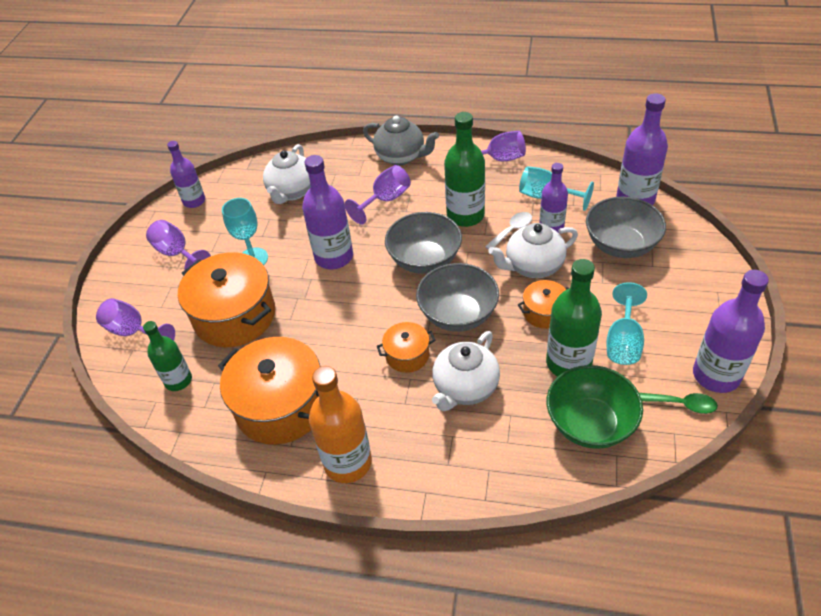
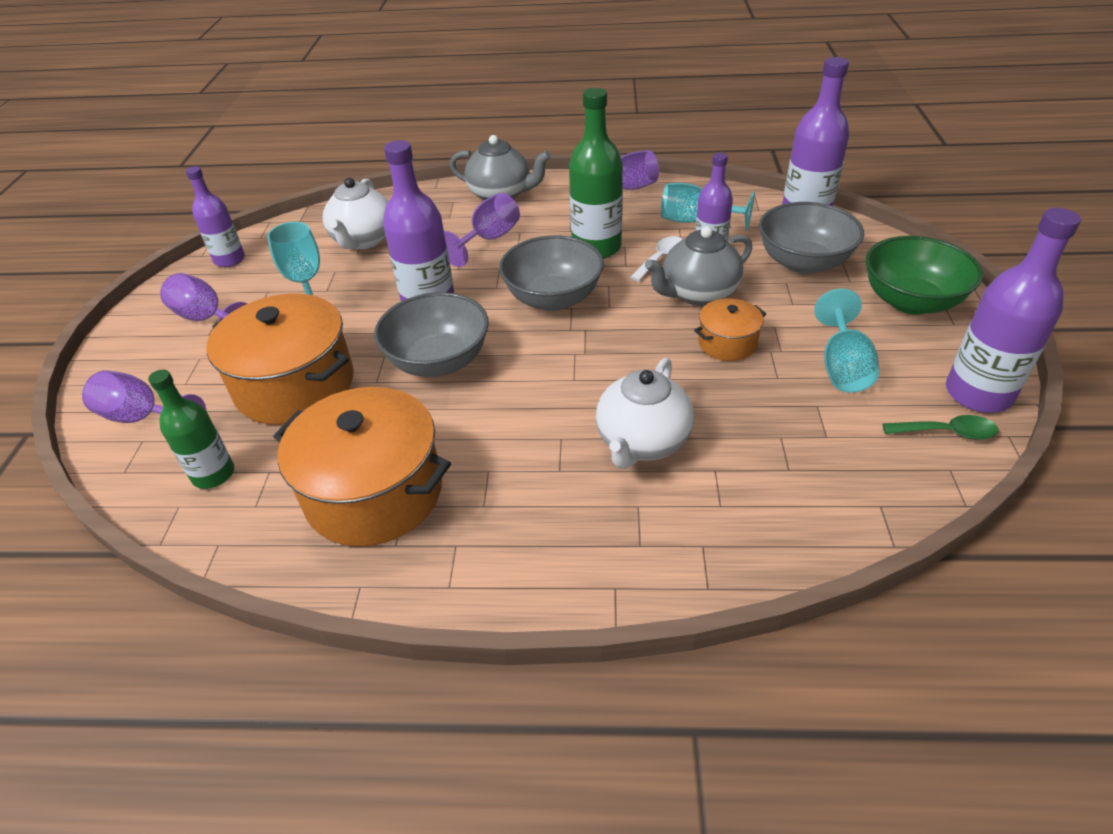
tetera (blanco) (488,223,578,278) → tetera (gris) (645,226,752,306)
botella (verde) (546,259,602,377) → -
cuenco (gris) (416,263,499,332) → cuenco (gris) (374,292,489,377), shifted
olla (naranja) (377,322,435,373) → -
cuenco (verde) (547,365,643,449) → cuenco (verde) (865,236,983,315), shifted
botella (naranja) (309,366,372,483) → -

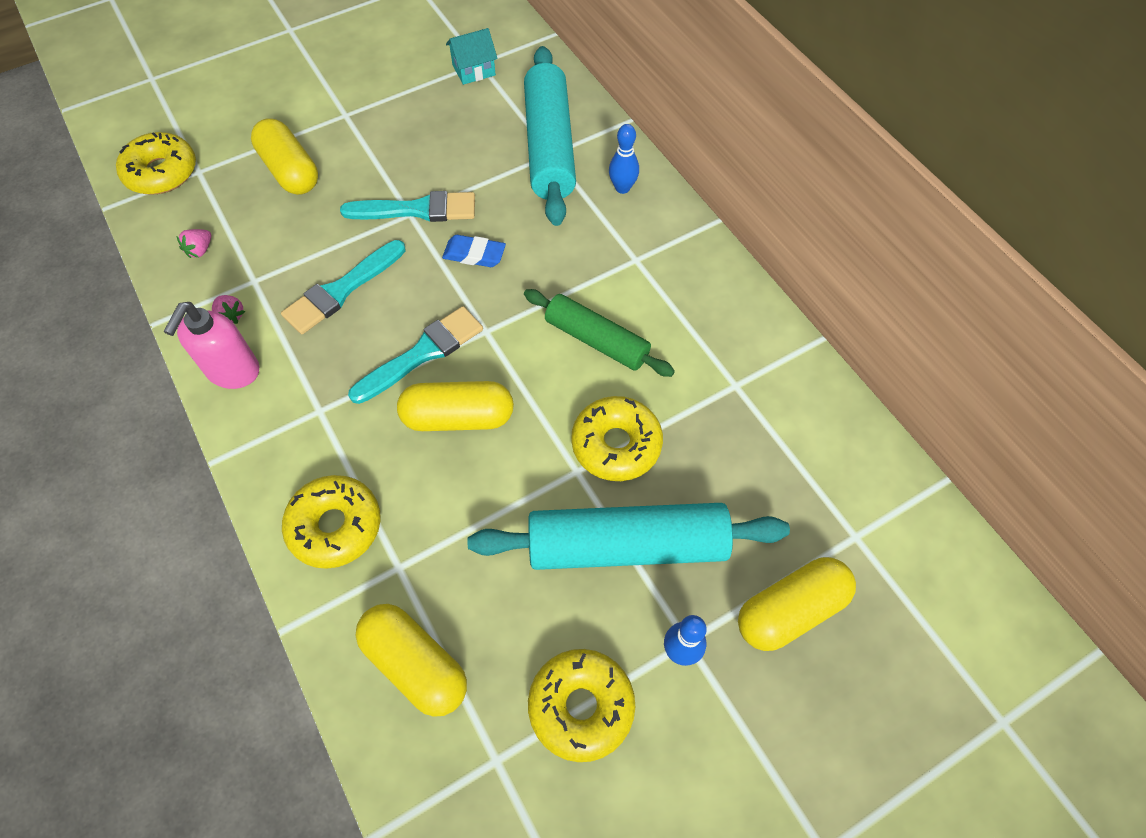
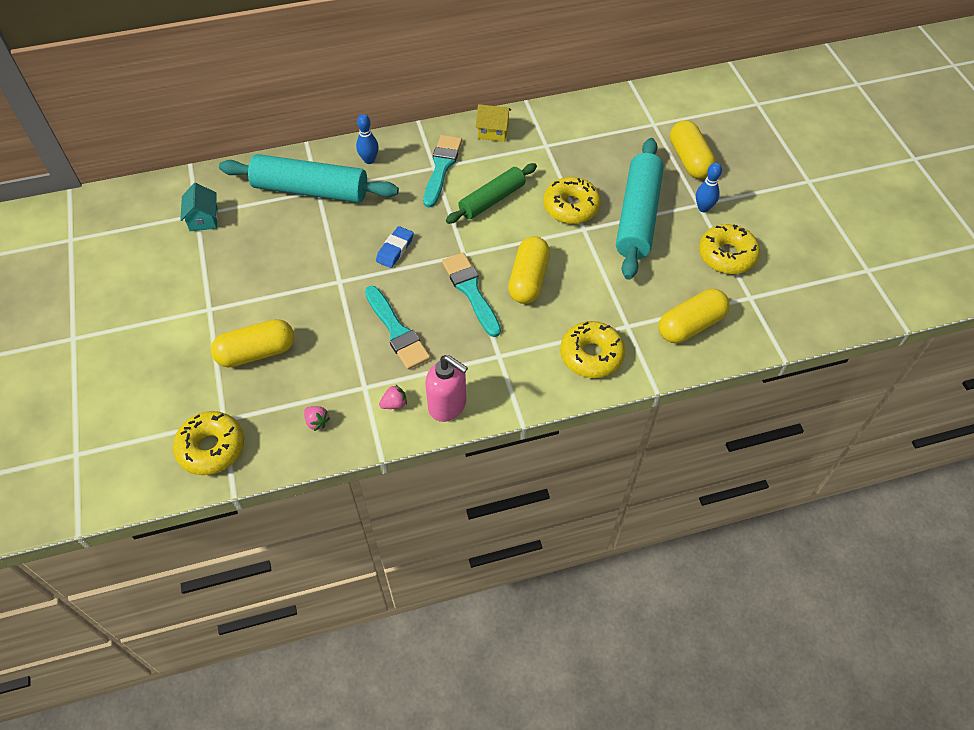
pincel (turquesa) (340,191,475,222) → pincel (turquesa) (423,135,462,208), shifted
- → casa (amarillo) (476,104,511,142)

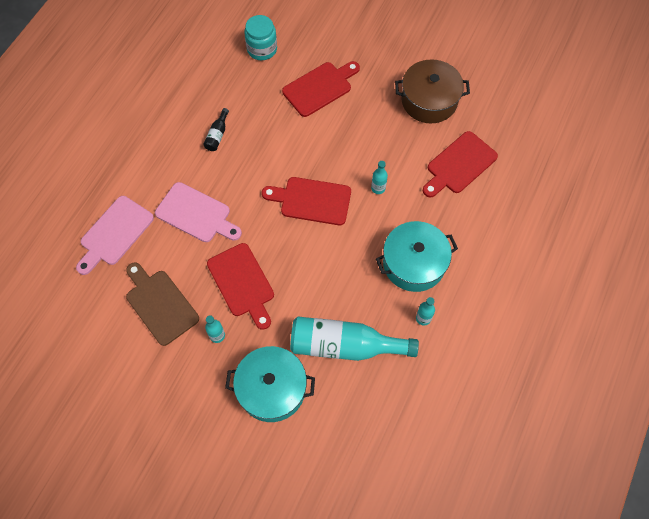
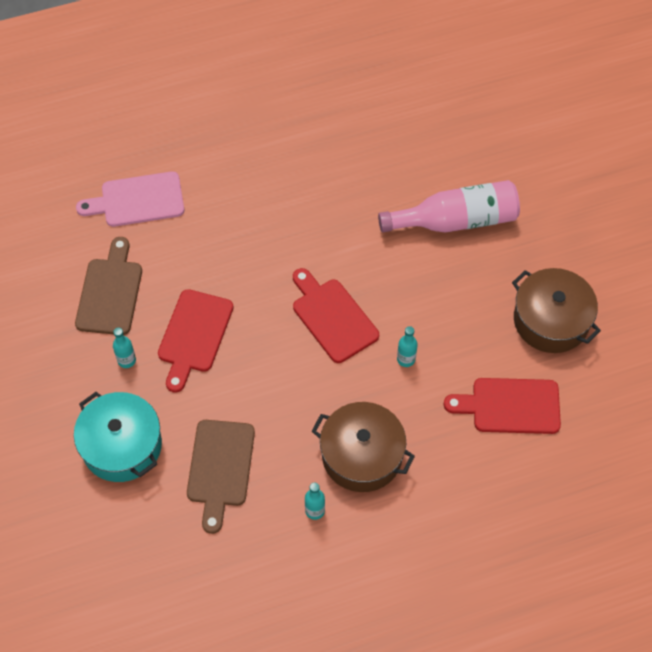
tarro (turquesa) (244,15,277,60) → -
tabla de cortar (rojo) (282,61,360,117) → botella (rosa) (378,180,520,233)
botella (negro) (203,108,229,151) → -
tabla de cortar (rosa) (155,182,242,242) → -
olla (turquesa) (376,221,458,292) → olla (marrón) (312,402,415,492)
botella (turquesa) (290,317,419,361) → tabla de cortar (marrón) (187,420,255,534)

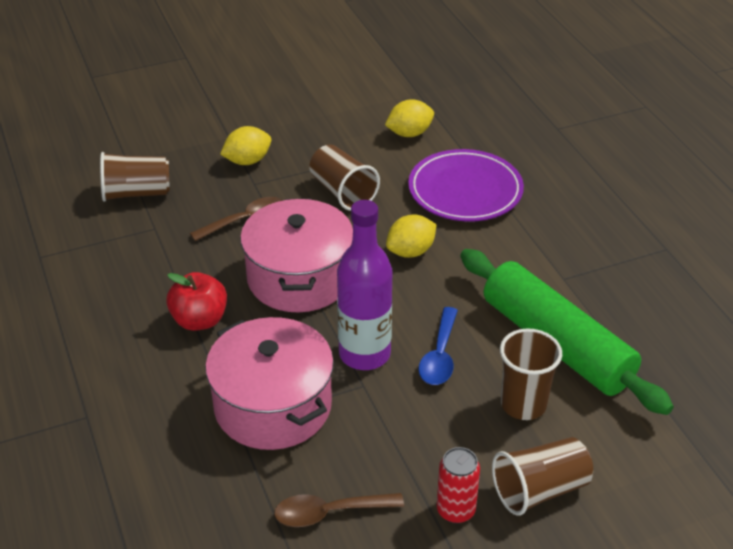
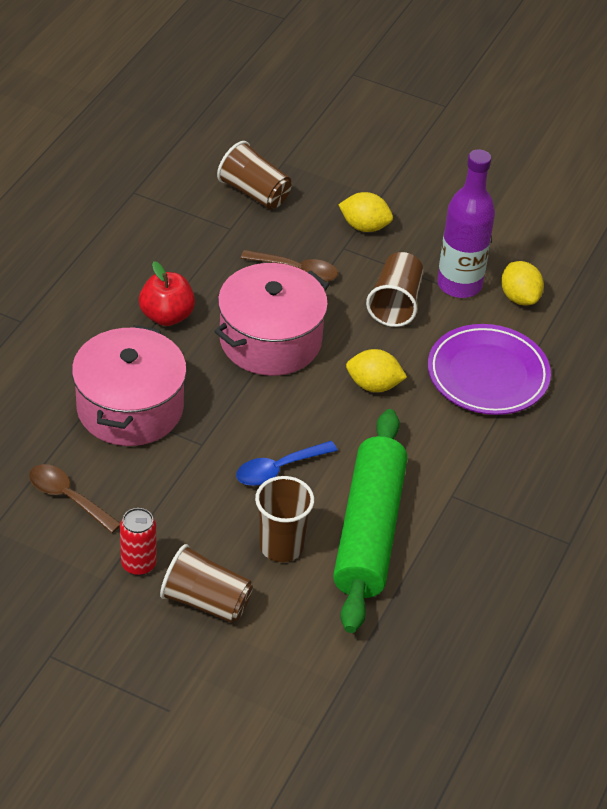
limón (amarillo) (385,99,434,137) → limón (amarillo) (501,261,544,305), 45 degrees clockwise
botella (morado) (337,200,392,370) → botella (morado) (437,149,495,298), shifted

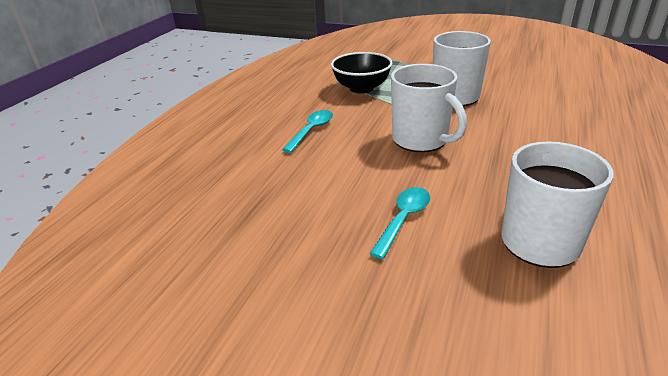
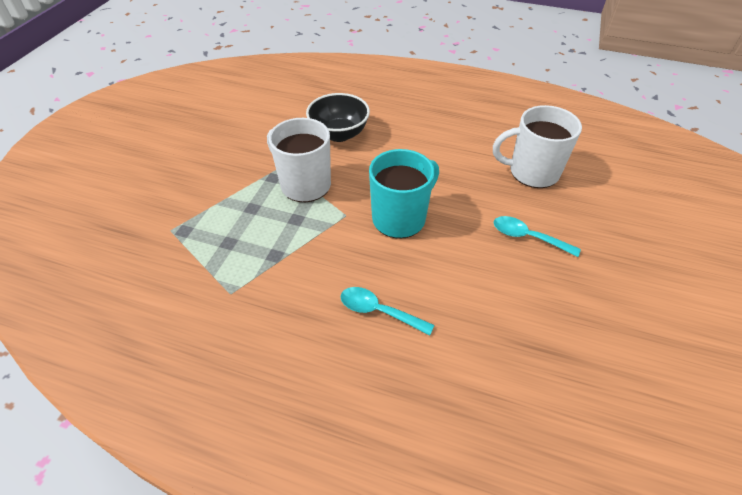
cuenco (negro) (331,52,393,94) → cuenco (negro) (306,93,370,142), shifted
taza (blanco) (391,64,467,152) → taza (turquesa) (369,149,439,239)

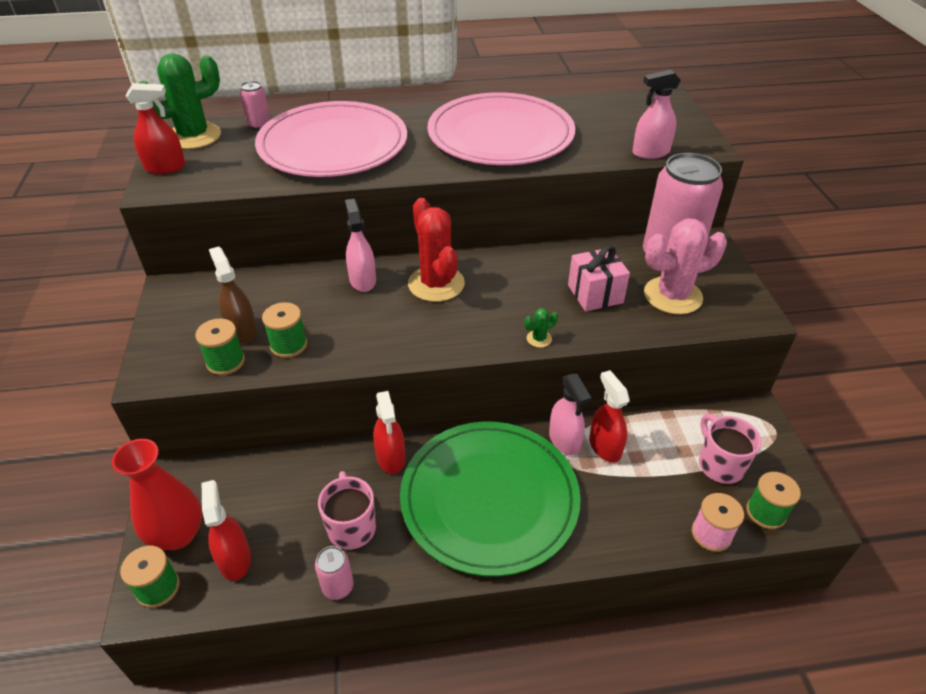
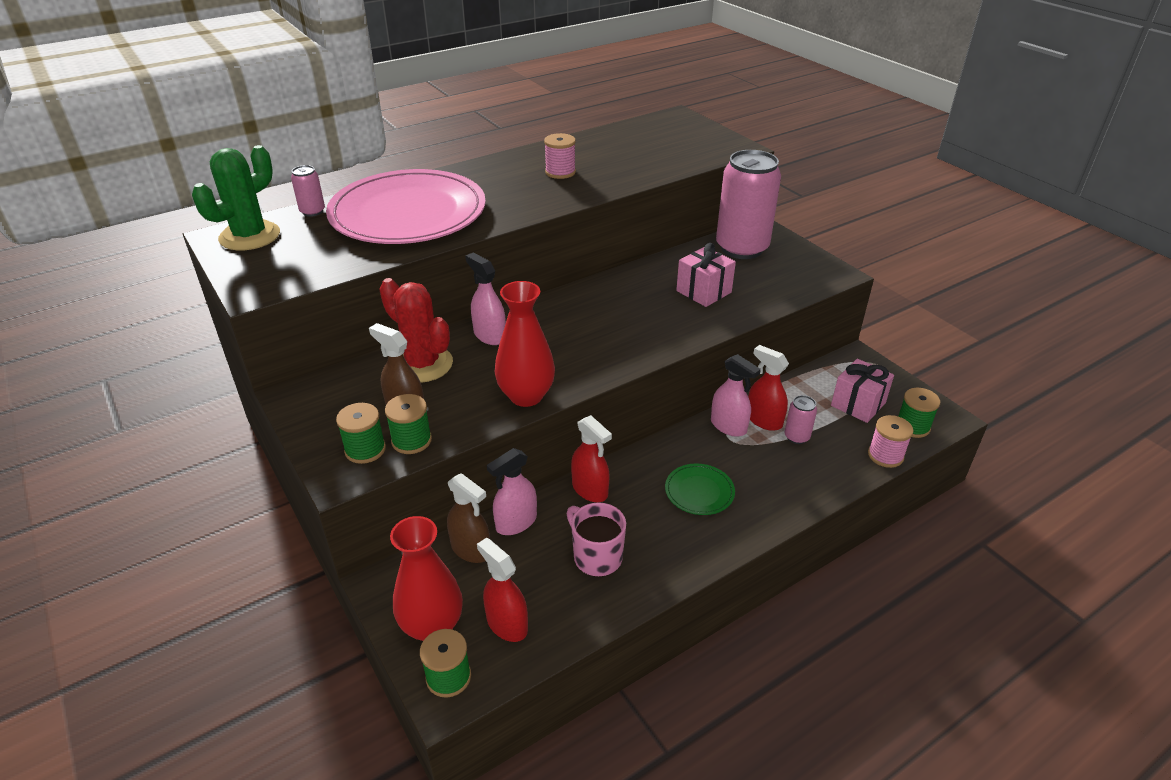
pulverizador (rosa) (632,70,681,159) → pulverizador (rosa) (487,448,537,535), shifted
pulverizador (rojo) (126,83,186,174) → -
plato (rosa) (428,92,575,165) → carrete (rosa) (544,133,576,179)
cactus (rojo) (408,198,465,302) → cactus (rojo) (379,278,453,383), shifted
cactus (rosa) (644,219,727,315) → -
carrete (verde) (262,302,307,358) → carrete (verde) (336,403,386,464), shifted
cactus (verde) (524,308,558,348) → -
taza (rosa) (699,414,761,484) → regalo (rosa) (831,359,894,423)
plato (verde) (400,422,581,577) → plato (verde) (665,464,735,515), x0.41
lata (rosa) (315,546,354,600) → lata (rosa) (784,395,817,444), shifted
- → florero (rojo) (495,281,555,407)
- → pulverizador (marrón) (447,473,490,563)

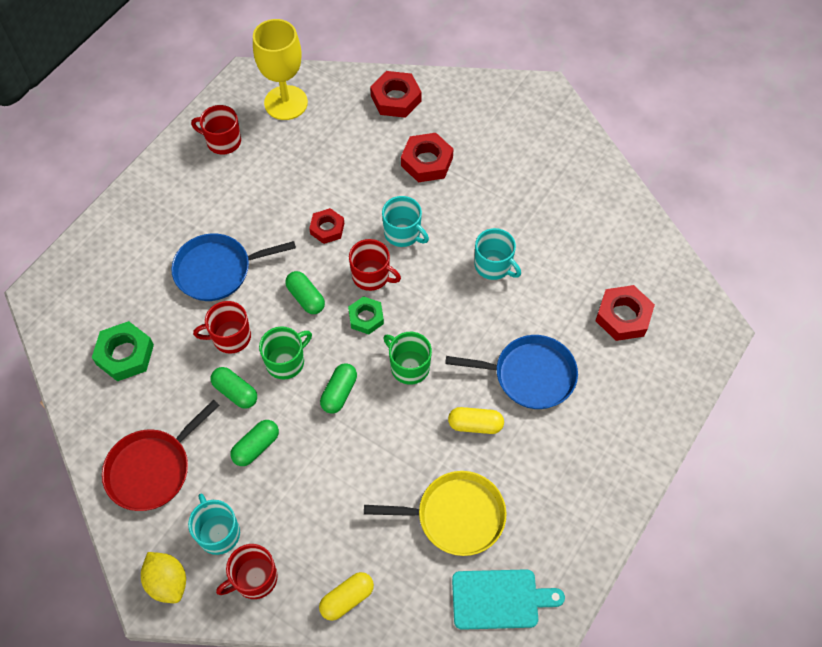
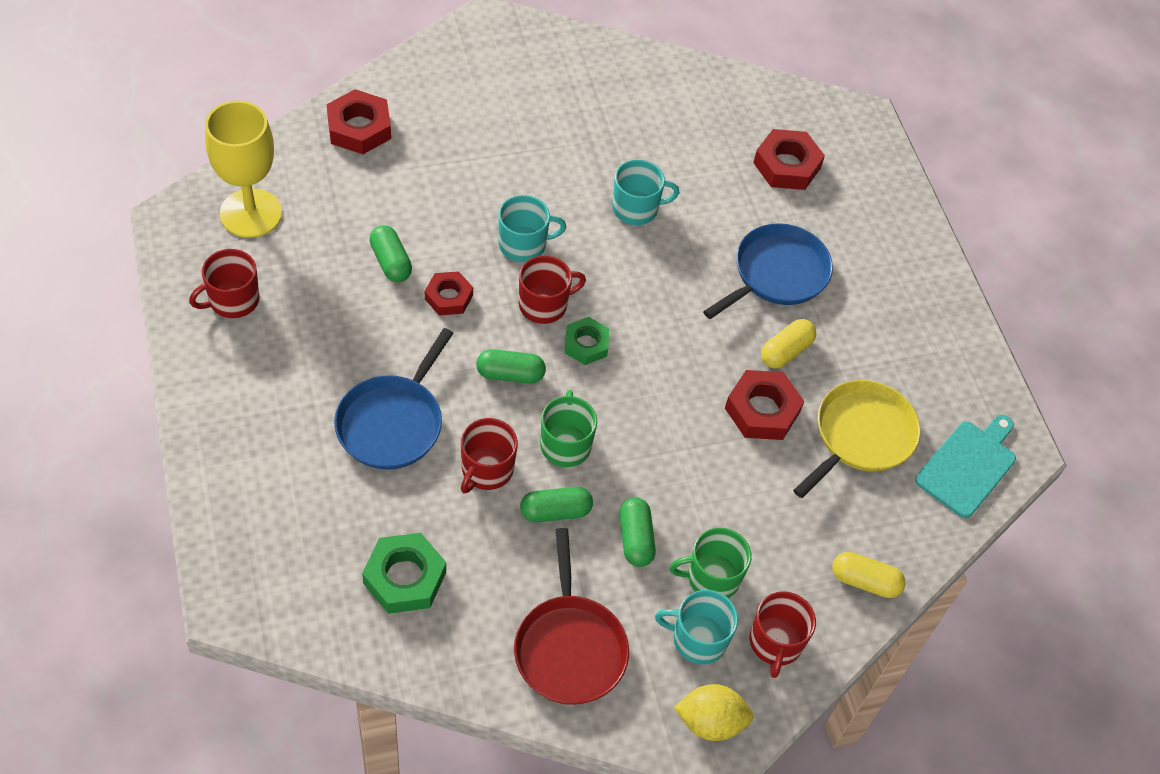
tuerca (rojo) (401,133,454,182) → tuerca (rojo) (725,370,804,440), shifted
taza (verde) (383,332,432,385) → taza (verde) (669,527,752,598), shifted
cápsula (verde) (320,363,357,414) → cápsula (verde) (369,225,412,282), shifted
cápsula (amarillo) (319,572,374,621) → cápsula (amarillo) (832,552,906,598), 75 degrees counterclockwise

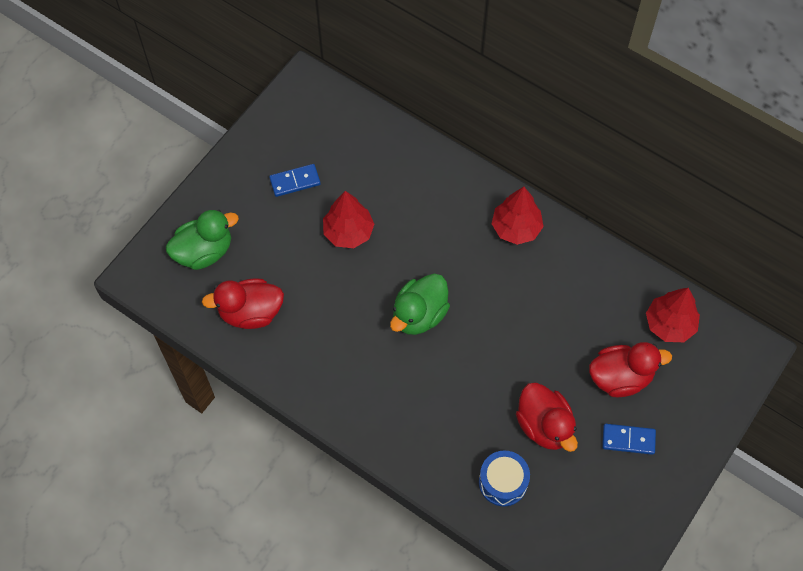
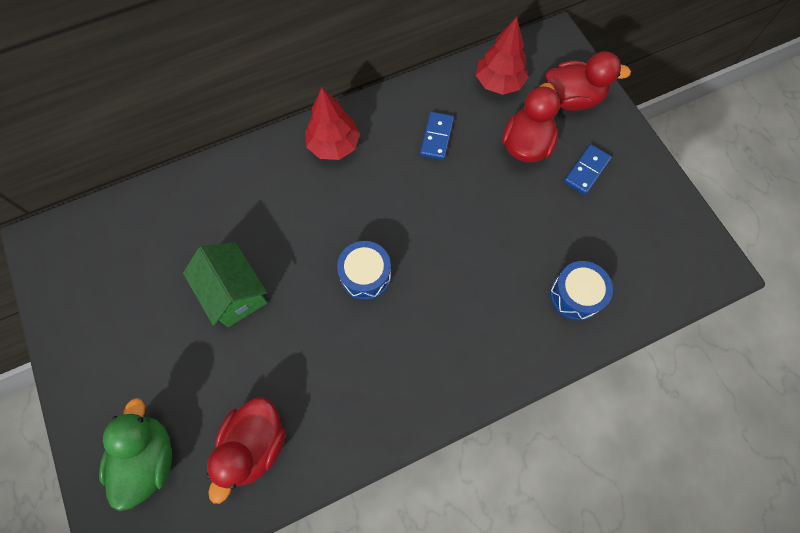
ficha de dominó (azul) (269,164,320,197) → ficha de dominó (azul) (420,112,454,160), shifted
árbol (rojo) (323,191,374,248) → casa (verde) (183,242,268,327)
pato (verde) (390,274,450,335) → tambor (azul) (337,241,391,300)
pato (rojo) (516,382,578,452) → pato (rojo) (545,51,631,111), shifted

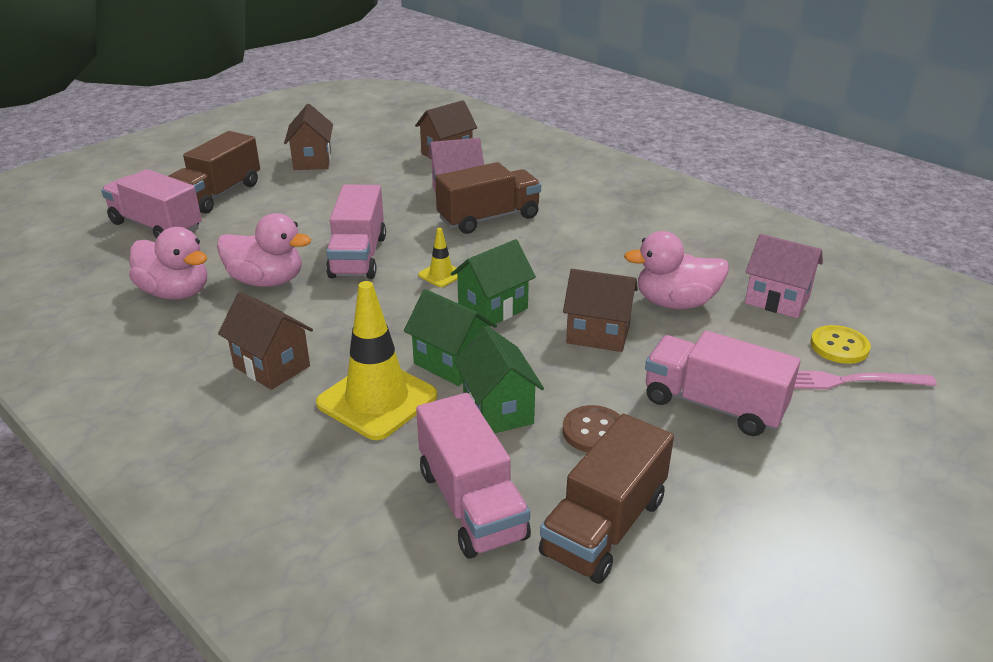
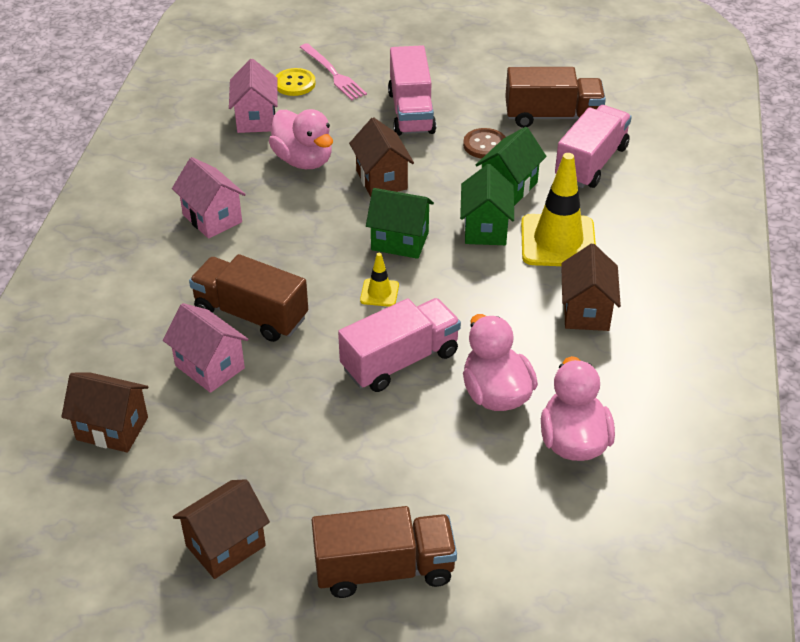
camión (rosa) (101,169,202,239) → -
- → casa (rosa) (172,157,246,239)

